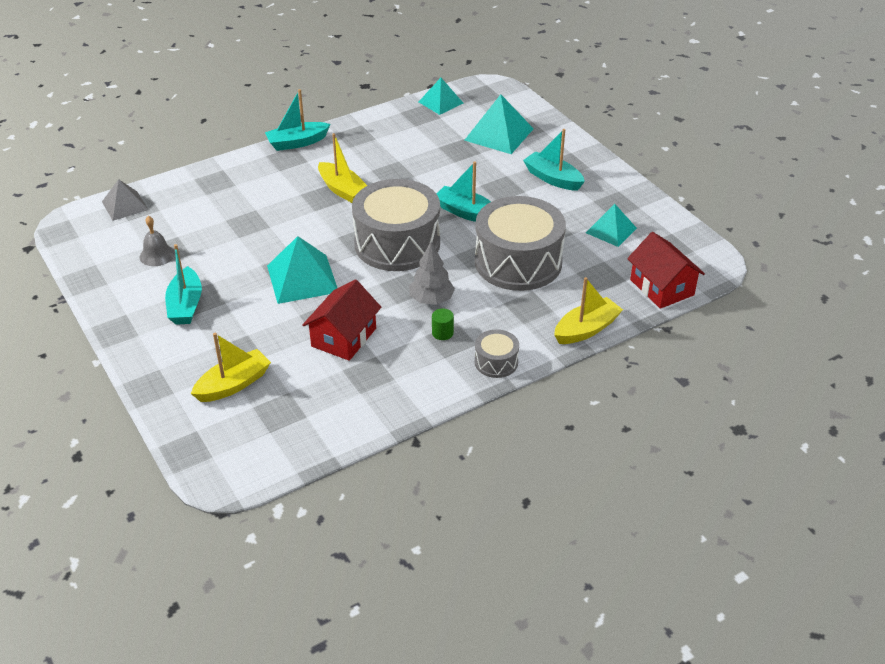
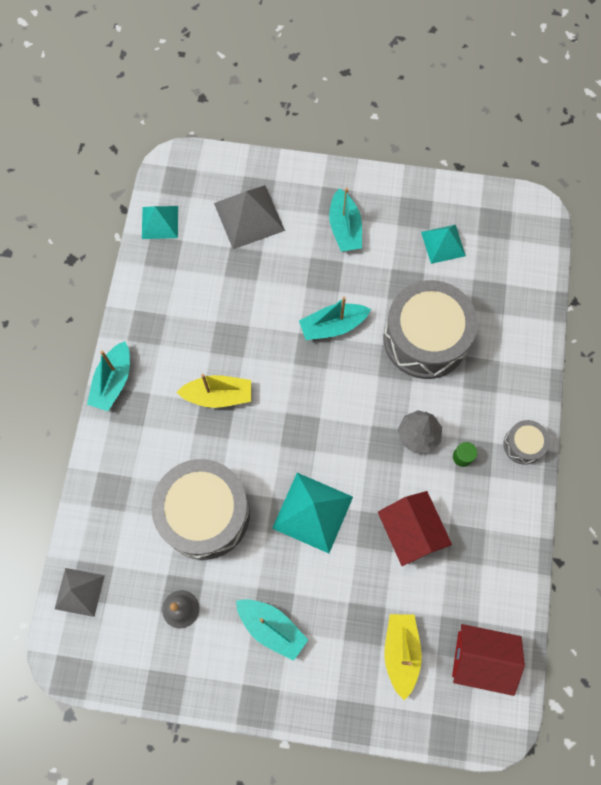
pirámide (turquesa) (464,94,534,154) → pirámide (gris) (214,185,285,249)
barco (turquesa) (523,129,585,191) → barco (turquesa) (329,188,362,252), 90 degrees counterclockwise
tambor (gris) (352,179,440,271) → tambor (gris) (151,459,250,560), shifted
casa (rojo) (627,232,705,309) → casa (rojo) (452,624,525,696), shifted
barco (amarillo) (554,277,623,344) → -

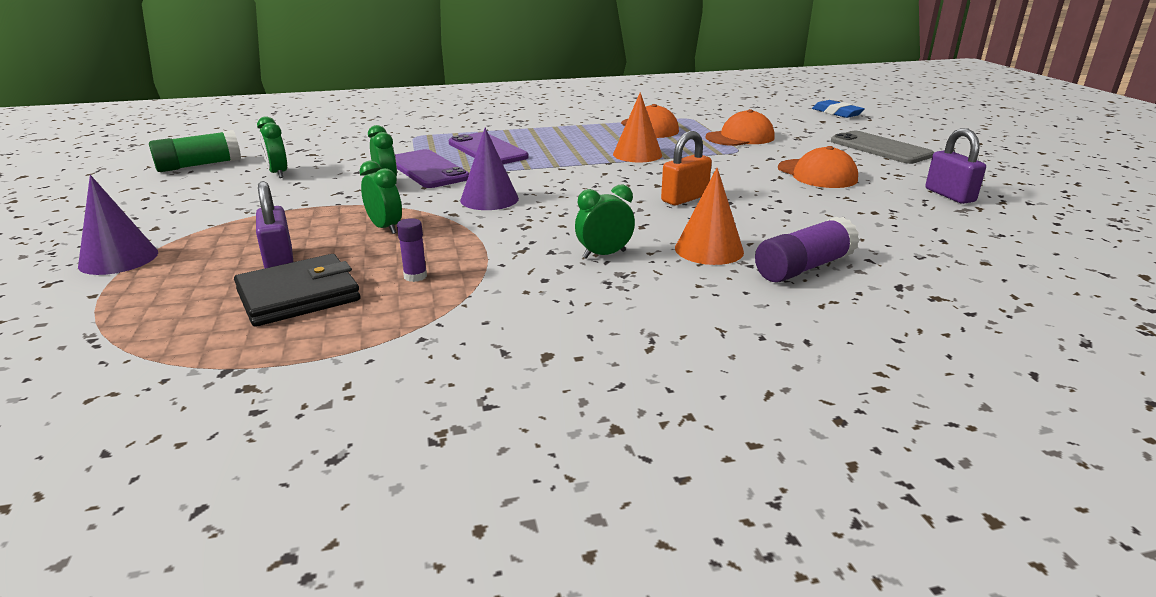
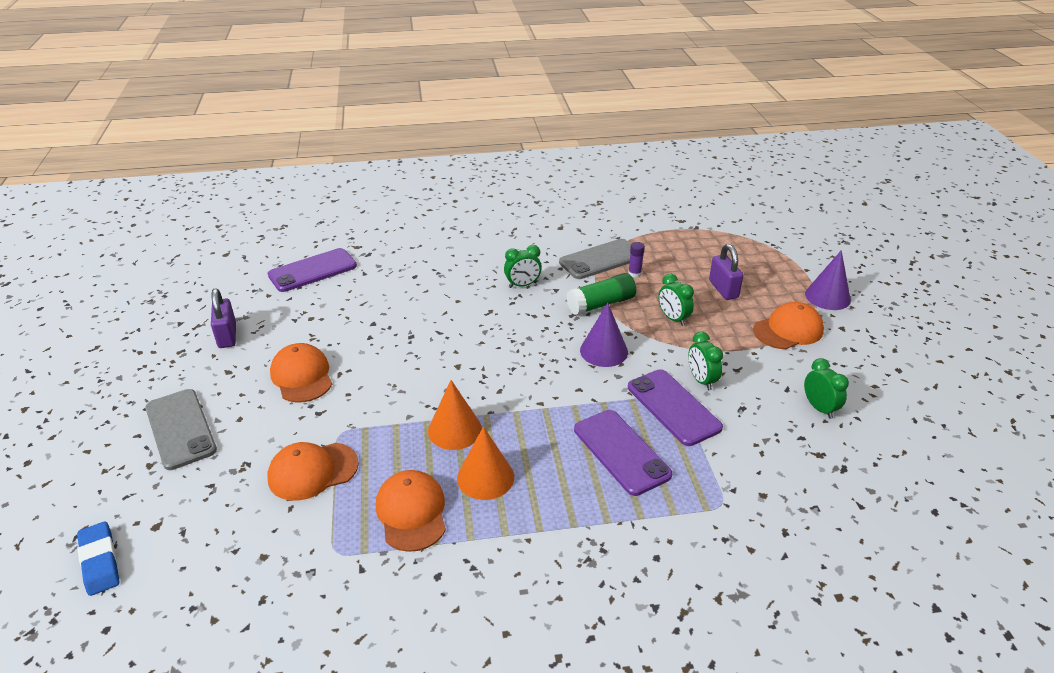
barra de pegamento (verde) (149,130,241,172) → barra de pegamento (verde) (566,273,636,315), shifted
candado (naranja) (661,131,712,205) → -
cono (naranja) (675,168,744,265) → cono (naranja) (457,426,514,500), shifted
barra de pegamento (morado) (755,217,860,283) → -
cartera (negro) (234,254,361,327) → -
- → móvil (gris) (559,239,631,279)
- → móvil (morado) (268,248,357,292)
- → gorra (naranja) (753,302,824,349)

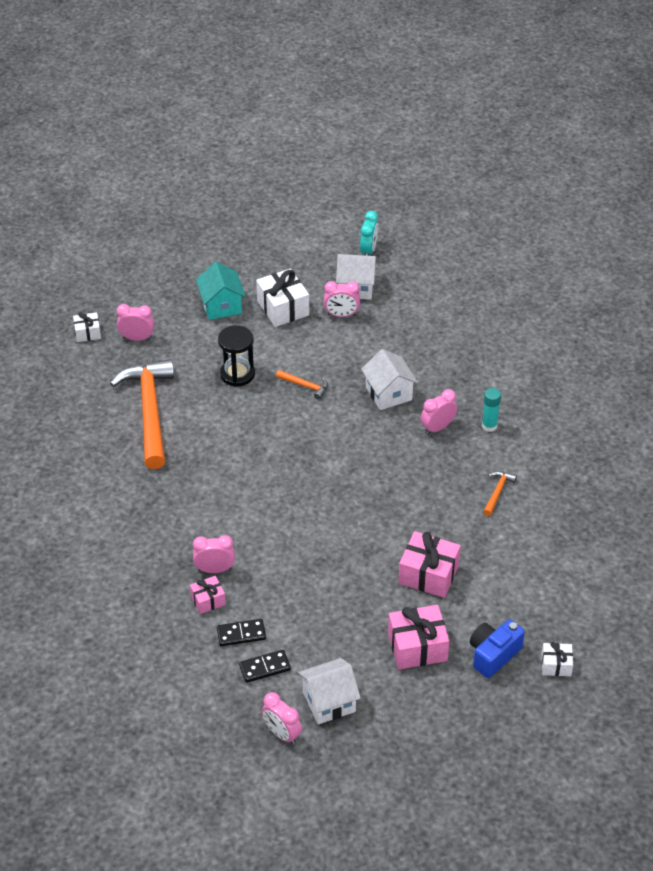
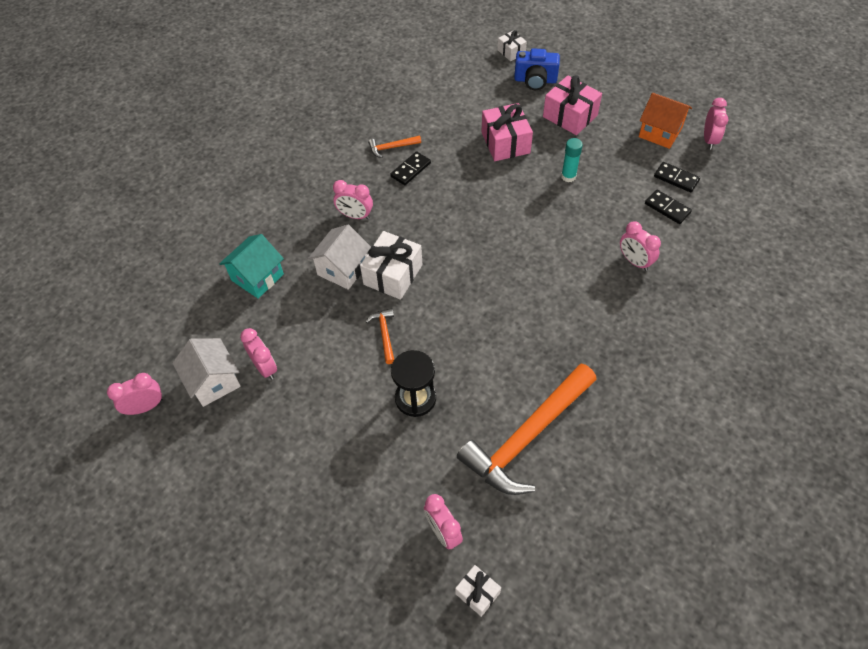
despertador (turquesa) (360,211,378,256) → despertador (rosa) (107,373,163,415)
casa (turquesa) (196,262,246,320) → casa (turquesa) (219,234,284,299), shifted
regalo (blanco) (256,268,309,327) → regalo (blanco) (360,231,423,300), shifted
barra de pegamento (turquesa) (482,388,501,432) → barra de pegamento (turquesa) (561,138,583,182), shifted
regalo (rosa) (190,576,226,614) → -
casa (blanco) (298,658,361,725) → casa (naranja) (639,93,692,149)
- → ficha de dominó (negro) (390,151,431,185)

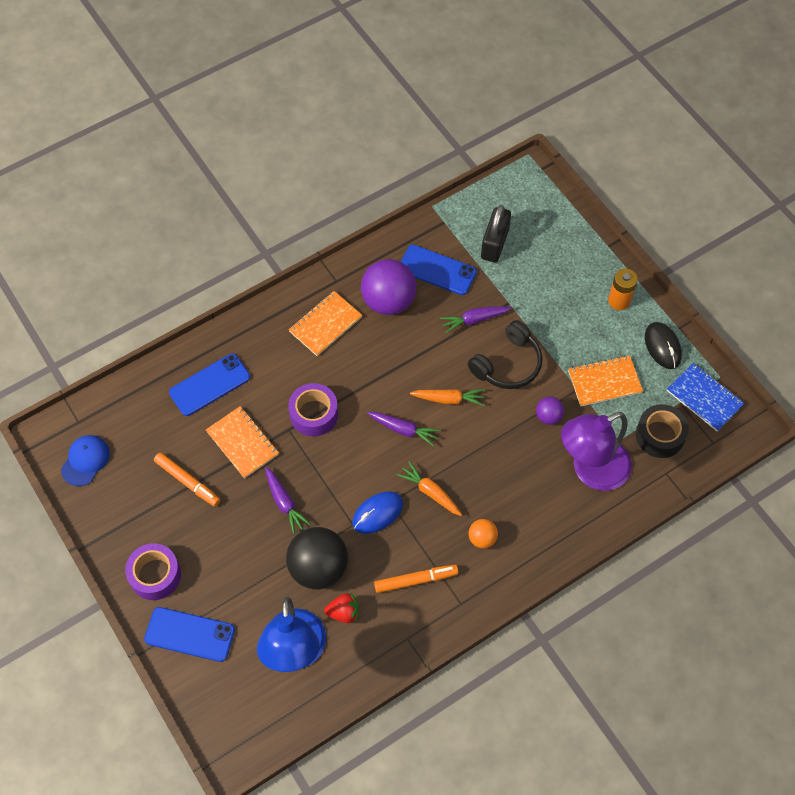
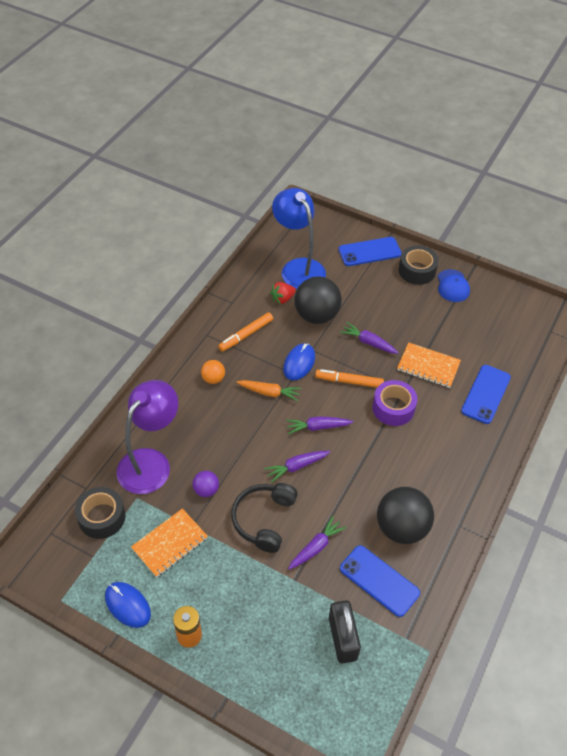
móvil (azul) (401,245,477,295) → móvil (azul) (340,545,420,617), 45 degrees clockwise
pelota (morado) (361,259,417,315) → pelota (negro) (377,487,434,544)
cuaderno (naranja) (289,291,362,356) → -
ratón (negro) (645,322,682,369) → ratón (azul) (105,582,151,628)
cuaderno (azul) (667,363,745,432) → -
zanahoria (naranja) (410,389,485,406) → zanahoria (morado) (264,451,331,483)
gorra (azul) (61,435,110,486) → gorra (azul) (438,269,470,302), shifted
rotulador (naranja) (154,452,221,507) → rotulador (naranja) (315,369,384,388), shifted
cinta adhesiva (morado) (125,543,181,600) → cinta adhesiva (negro) (399,246,439,285)

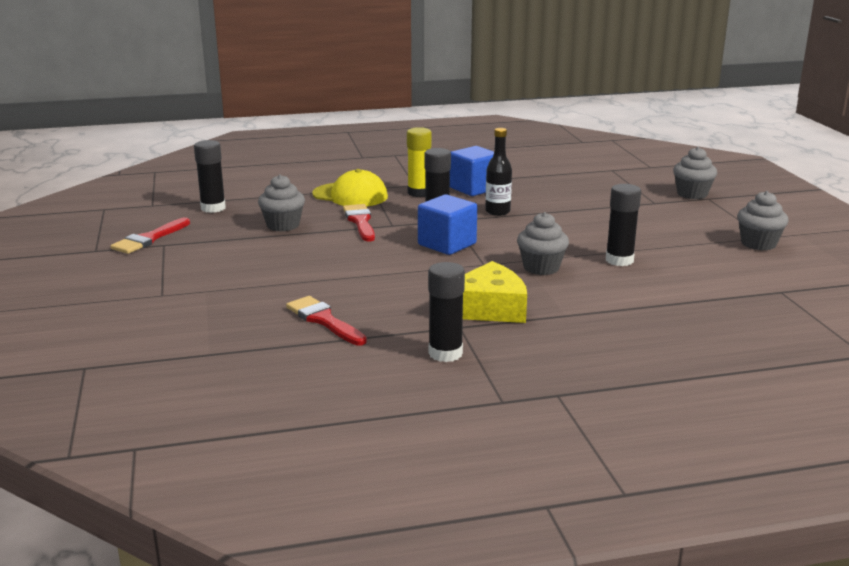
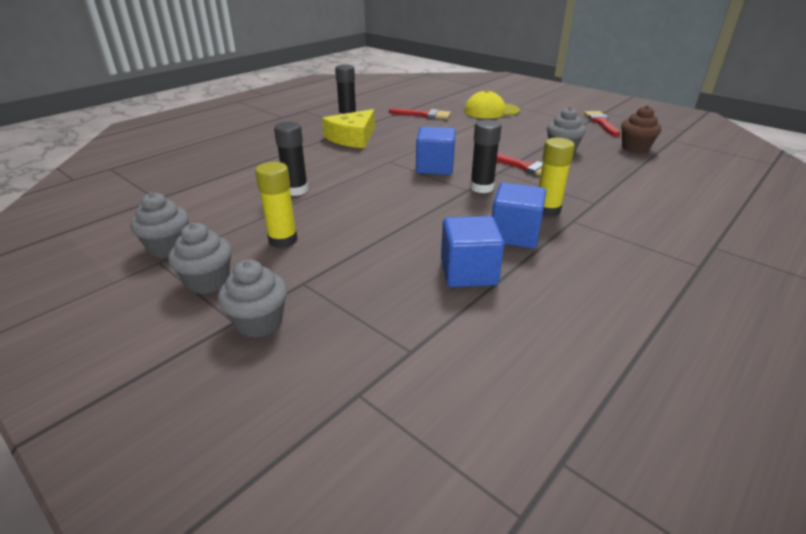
botella (negro) (485,128,512,216) → -
barra de pegamento (negro) (194,140,226,213) → magdalena (marrón) (621,105,662,153)
gorra (amarillo) (312,169,388,207) → gorra (amarillo) (464,90,520,119), shifted
magdalena (gris) (517,212,569,275) → magdalena (gris) (168,223,232,294), shifted
- → barra de pegamento (amarillo) (255,162,298,248)
- → cubo (azul) (441,216,504,287)

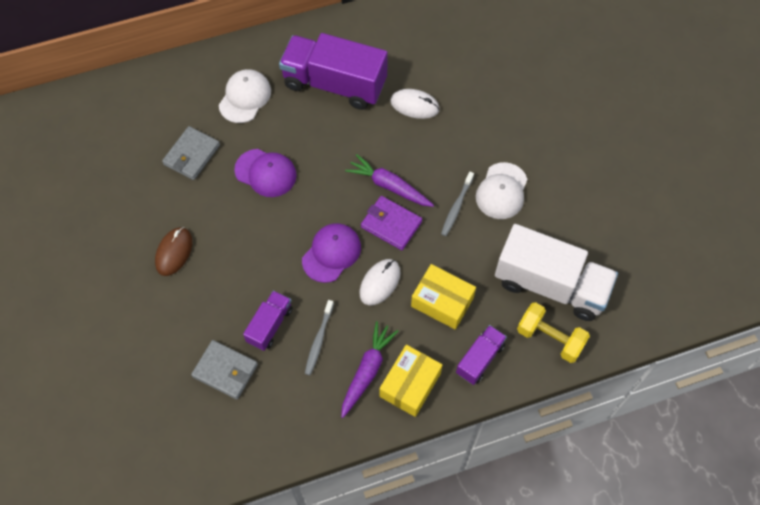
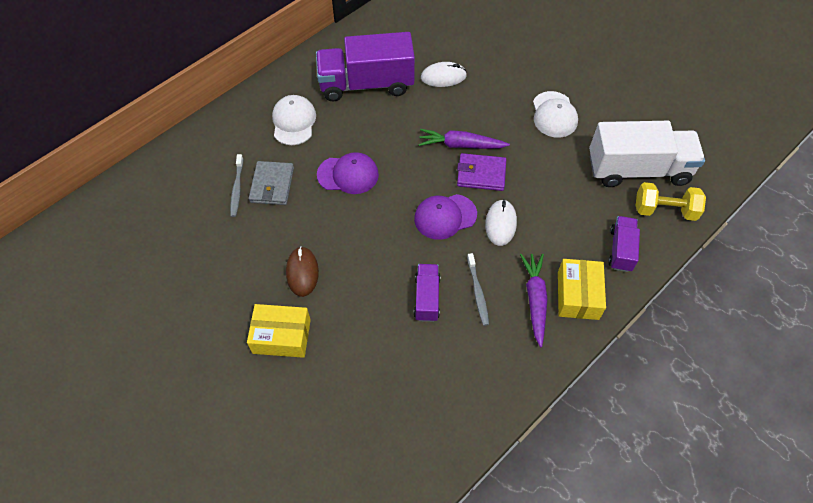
cepillo de dientes (gris) (441,172,474,236) → cepillo de dientes (gris) (230,154,243,217), shifted
gorra (morado) (302,223,361,283) → gorra (morado) (414,194,477,240), 120 degrees counterclockwise
caja (amarillo) (411,264,476,330) → caja (amarillo) (247,304,311,358), shifted
cartera (gris) (191,340,258,399) → -

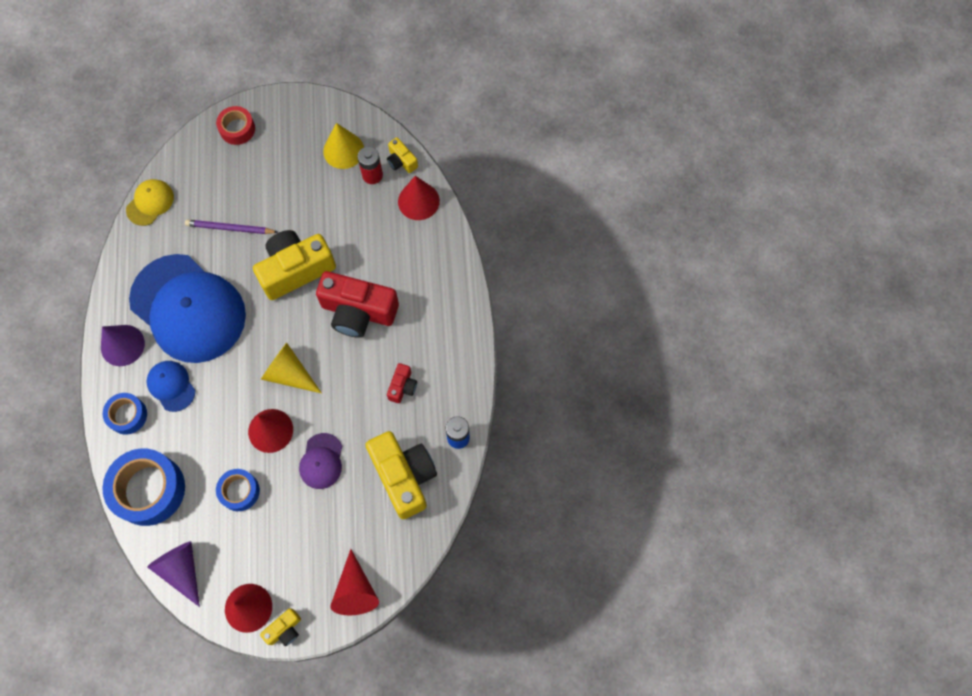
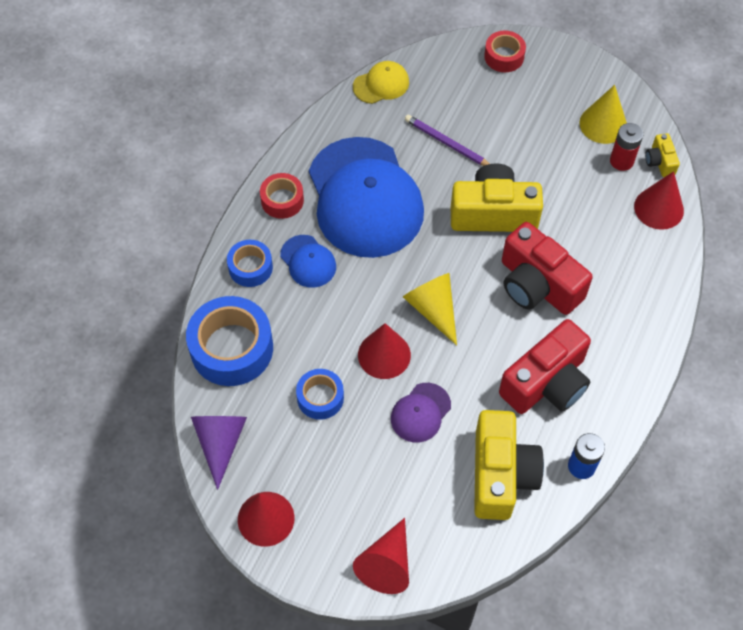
cono (morado) (101,325,145,366) → cinta adhesiva (rojo) (260,173,304,219)
gorra (azul) (146,361,195,412) → gorra (azul) (280,235,336,288), 150 degrees clockwise
cámara (rojo) (387,363,417,403) → cámara (rojo) (499,319,591,414), x2.15
cámara (amarillo) (260,608,301,646) → -

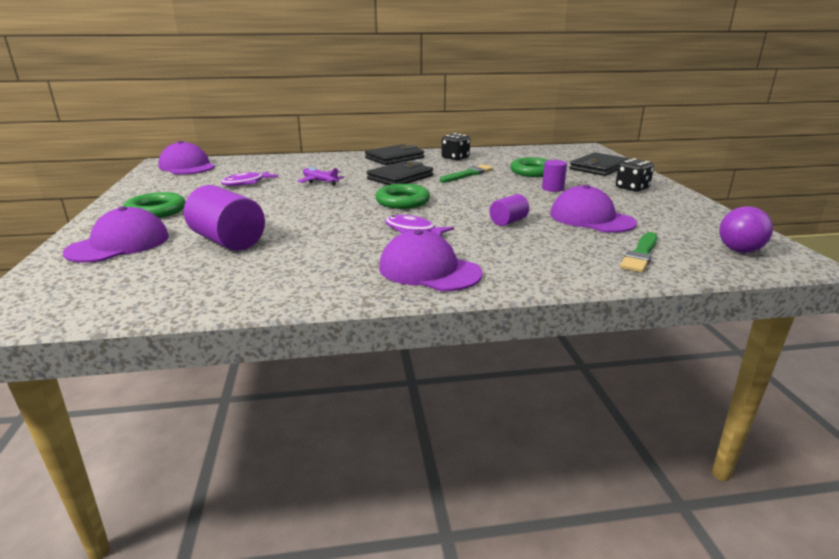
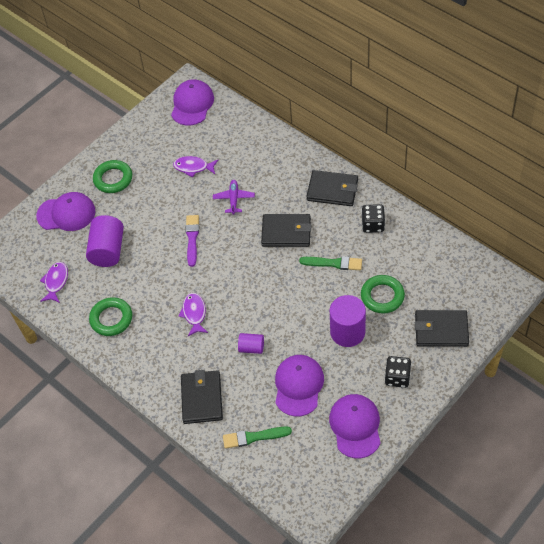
cilindro (morado) (542,160,567,192) → cilindro (morado) (330,295,366,347), x1.85
anillo (verde) (375,184,430,209) → anillo (verde) (89,297,132,336), shifted
pelota (morado) (719,206,773,253) → -
gorra (morado) (379,229,482,291) → gorra (morado) (329,394,381,458), shifted
- → pincel (morado) (186,215,199,267)
- → pez (morado) (40,262,68,303)
- → cartera (negro) (181,370,223,424)

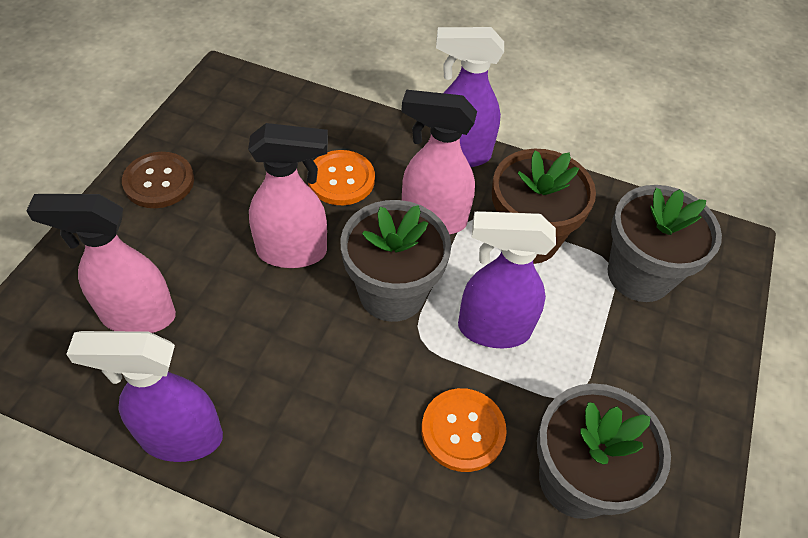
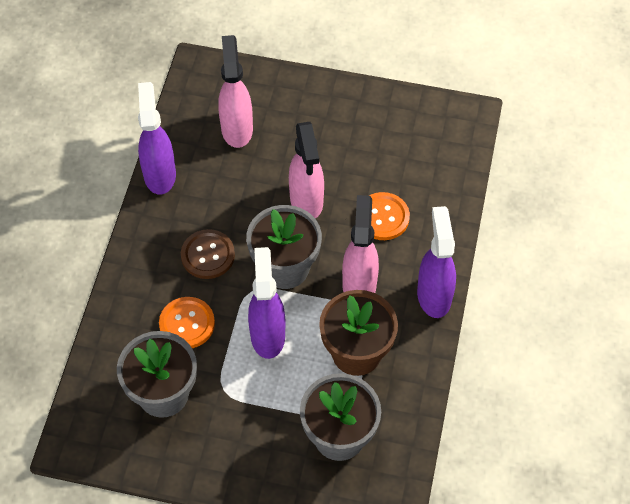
botón (marrón) (122,152,194,208) → botón (marrón) (181,229,235,279), shifted

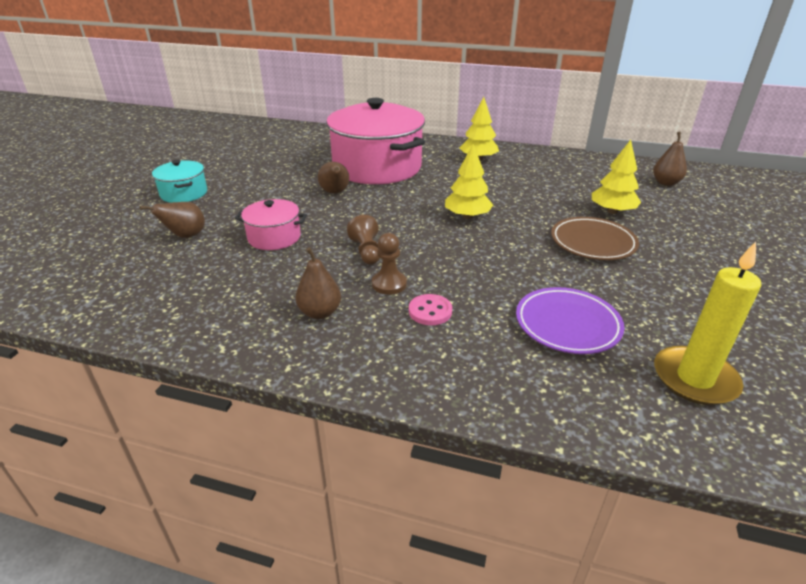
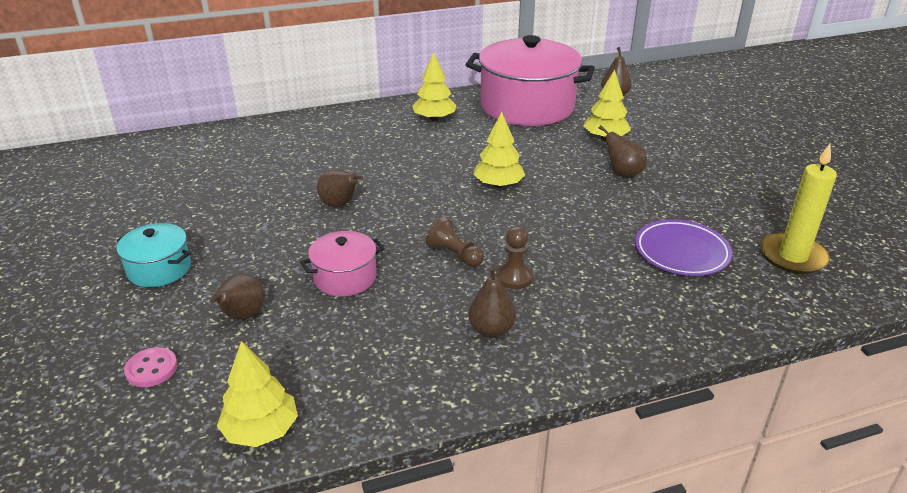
olla (rosa) (326,98,425,184) → olla (rosa) (466,35,595,126), shifted
plato (marrón) (551,217,639,260) → pera (marrón) (599,125,647,178)
botón (rosa) (409,294,452,325) → botón (rosa) (124,347,177,387), shifted
- → árbol (amarillo) (217,341,298,447)

